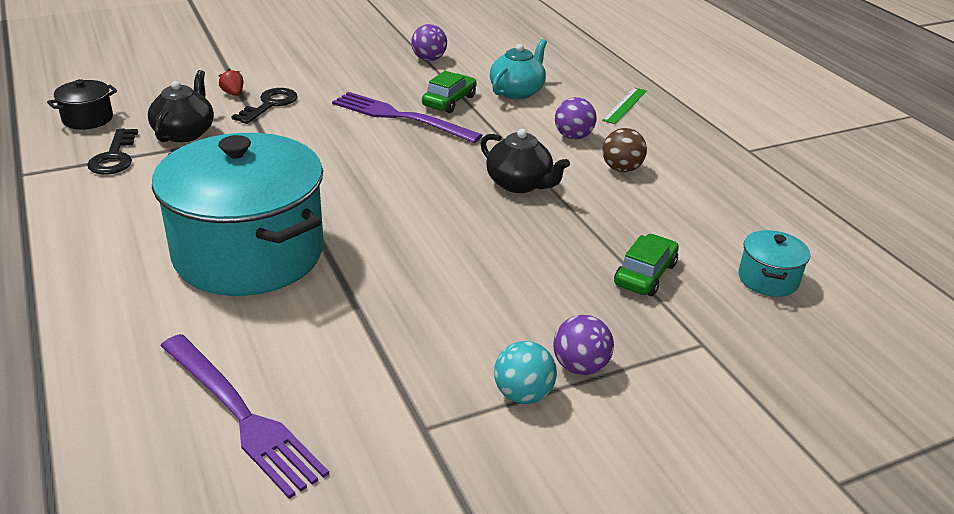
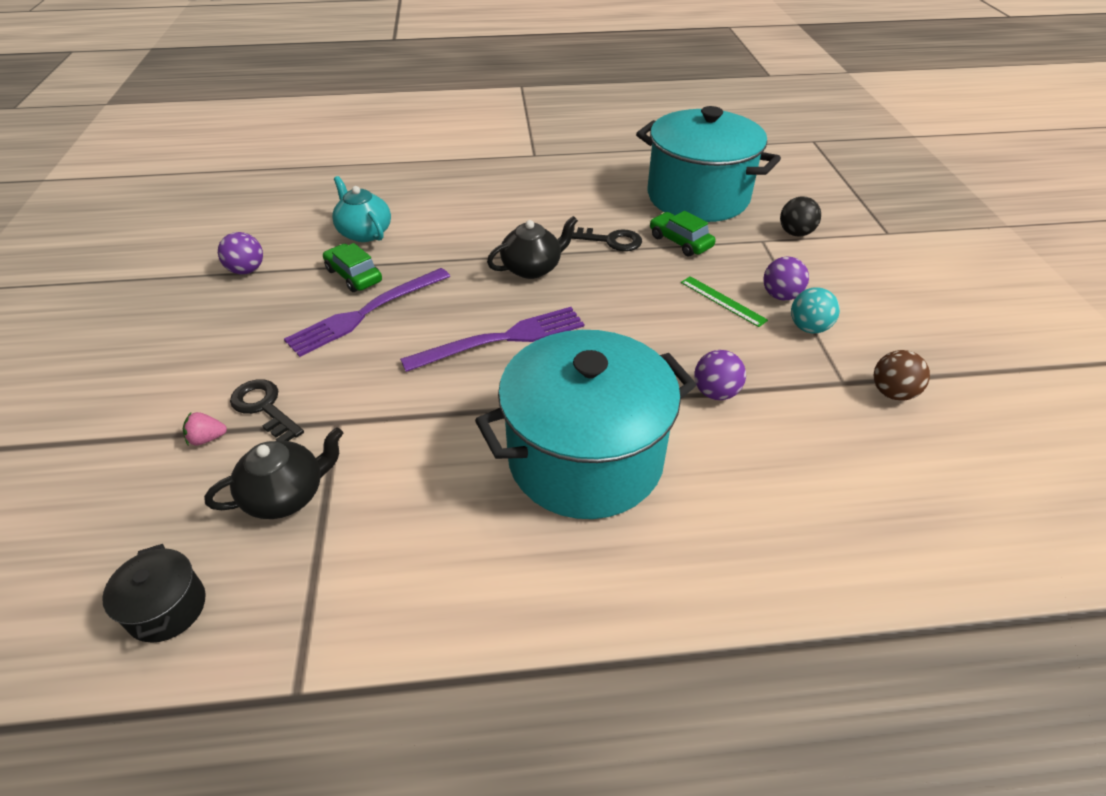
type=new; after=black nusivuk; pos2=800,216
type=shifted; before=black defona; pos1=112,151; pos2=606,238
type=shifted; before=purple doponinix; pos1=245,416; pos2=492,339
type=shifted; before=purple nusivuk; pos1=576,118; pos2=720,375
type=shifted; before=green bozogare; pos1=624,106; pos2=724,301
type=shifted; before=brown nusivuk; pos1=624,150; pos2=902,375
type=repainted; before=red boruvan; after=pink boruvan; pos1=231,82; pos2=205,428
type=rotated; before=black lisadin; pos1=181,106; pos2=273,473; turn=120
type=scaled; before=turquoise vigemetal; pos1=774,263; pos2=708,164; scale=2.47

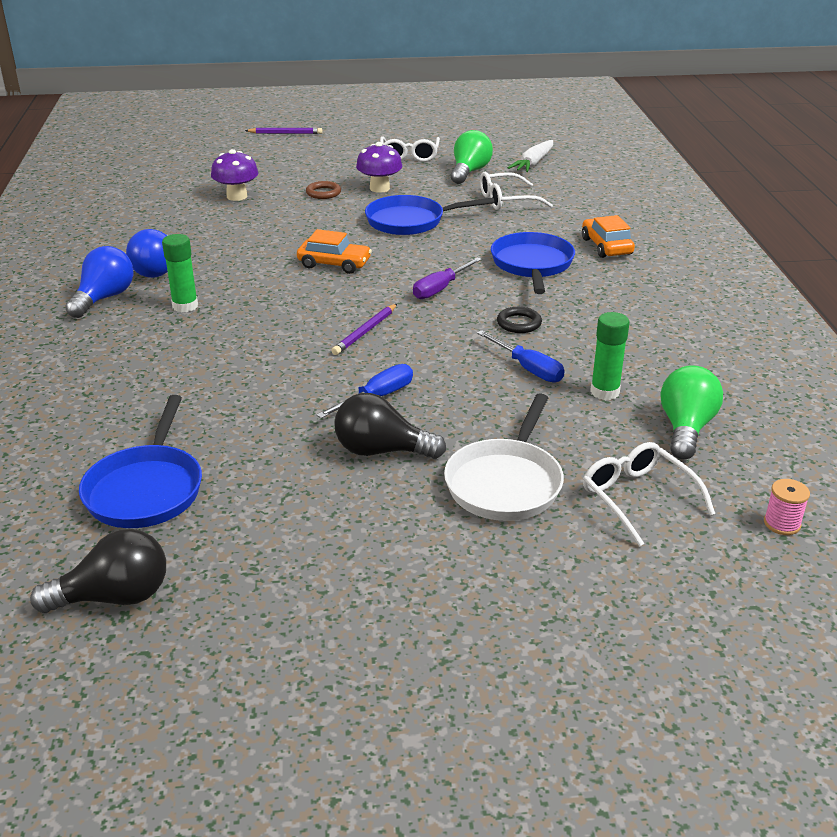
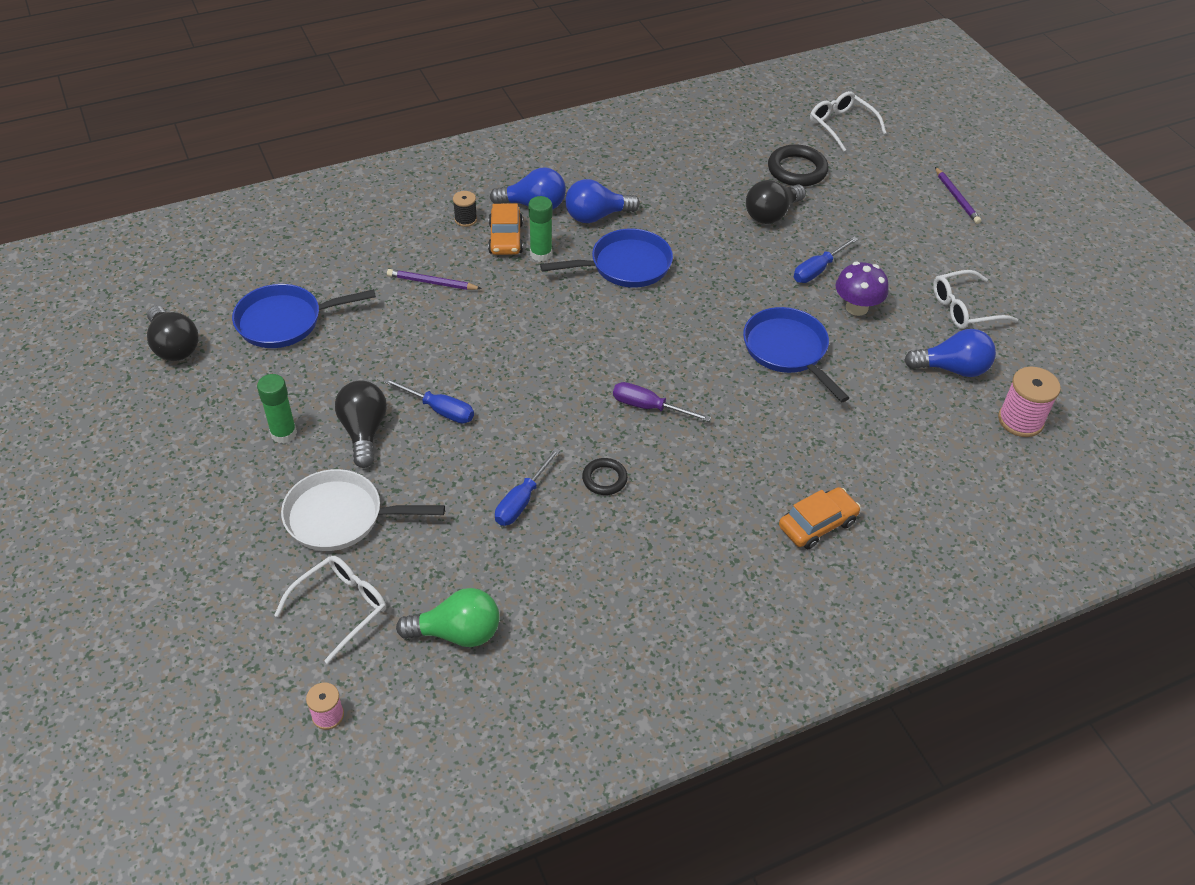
type=new; after=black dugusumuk; pos2=465,209
type=new; after=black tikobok; pos2=798,165
type=shifted; before=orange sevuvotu; pos1=334,251; pos2=505,229
type=shifted; before=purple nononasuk; pos1=364,329; pos2=434,279
type=shifted; before=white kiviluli; pos1=516,191; pos2=848,121
type=shifted; before=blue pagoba; pos1=533,263; pos2=606,258
type=shifted; before=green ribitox; pos1=609,356; pos2=277,408
type=swapped; before=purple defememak; after=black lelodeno; pos1=234,175; pos2=776,202
type=swapped; before=brown tikobok; after=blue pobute; pos1=323,190; pos2=826,260
type=swapped; before=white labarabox; after=pink dugusumuk; pos1=530,156; pos2=1029,402
type=repainted; before=green lelodeno; after=blue lelodeno; pos1=472,157; pos2=950,353

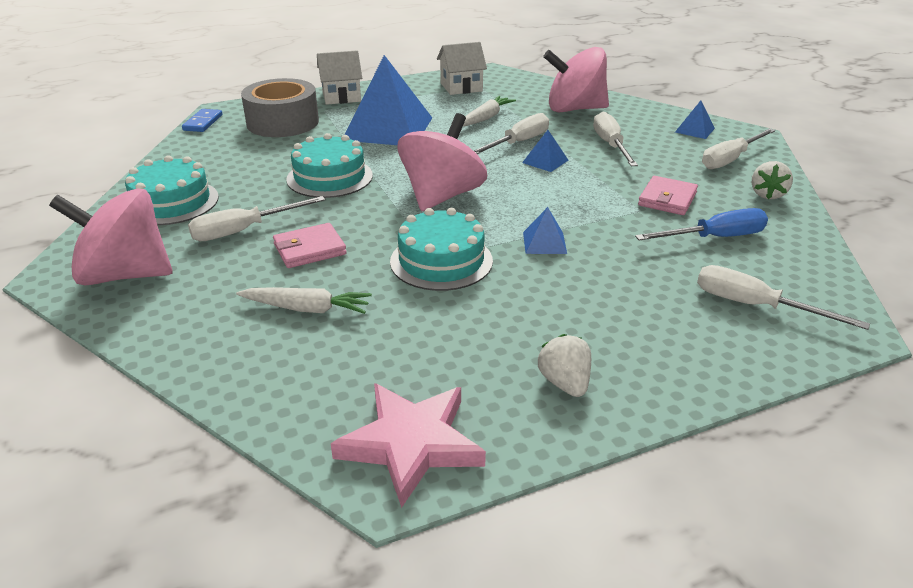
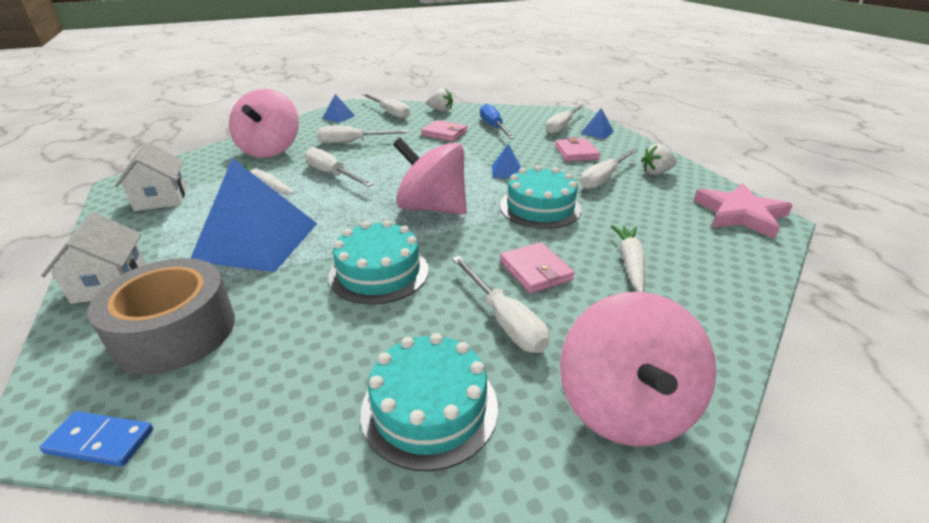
type=new; after=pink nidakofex; pos2=577,149
type=new; after=white pobute; pos2=608,169
type=shifted; before=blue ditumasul; pos1=545,151; pos2=597,123

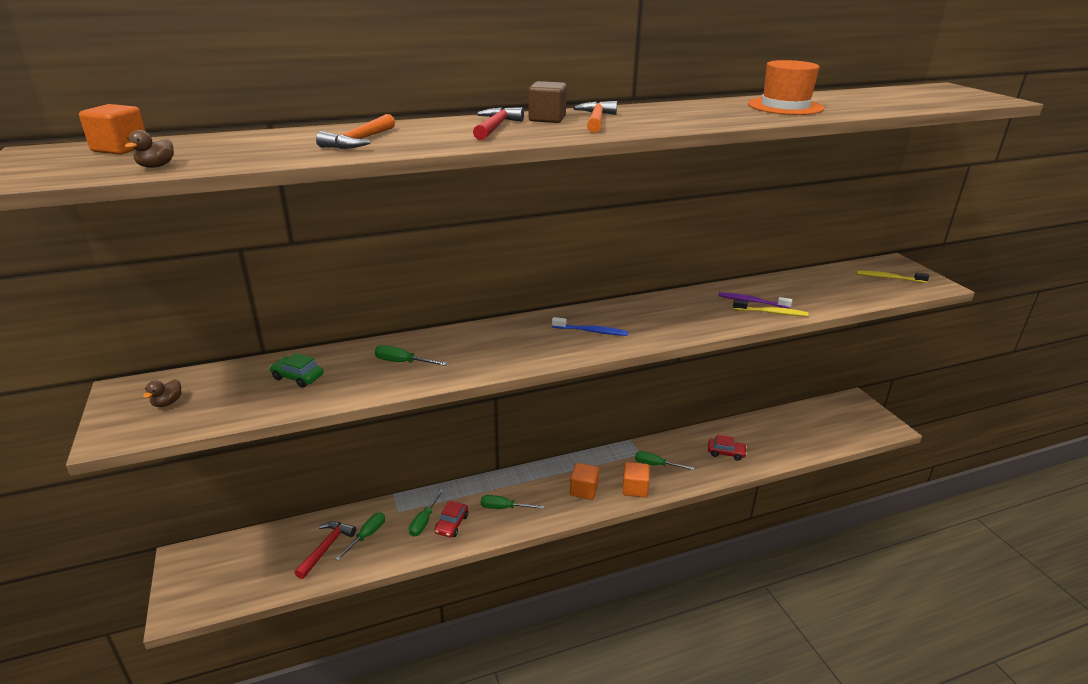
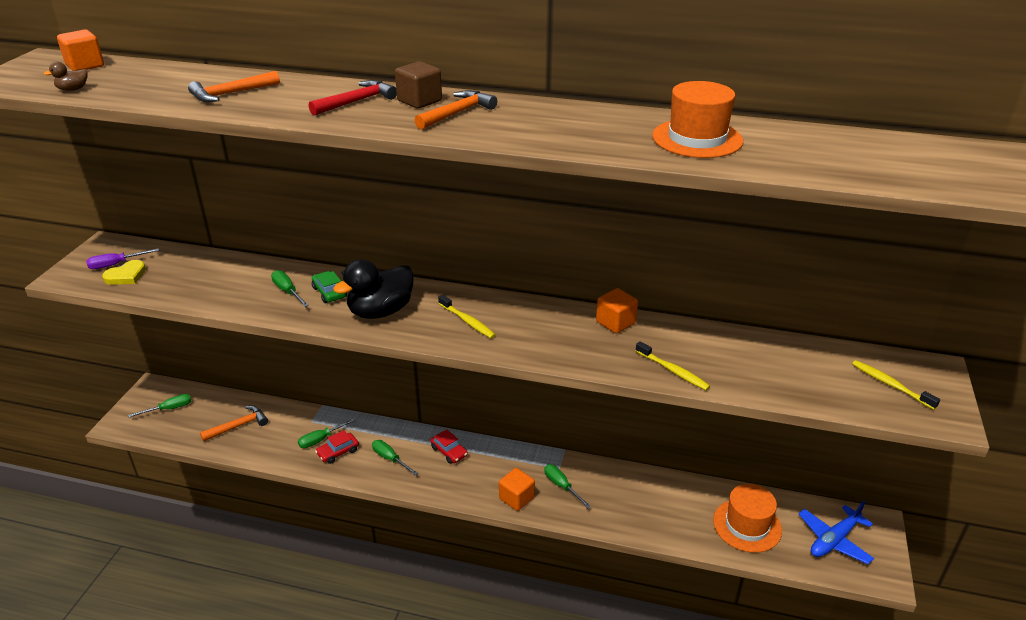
type=gone; before=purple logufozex; pos1=755,300
type=new; after=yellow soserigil; pos2=124,272
type=new; after=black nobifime; pos2=373,289
type=new; after=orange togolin; pos2=747,518
type=new; after=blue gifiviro; pos2=836,532
type=shifted; before=green sevuvotu; pos1=297,370; pos2=329,287
type=shifted; before=green pobute; pos1=360,536; pos2=159,405
type=shifted; before=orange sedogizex; pos1=584,481; pos2=617,310
type=shifted; before=red sevuvotu; pos1=727,448; pos2=449,446
type=swapped; before=brown nobifime; after=purple pobute; pos1=162,393; pos2=122,258
type=repainted; before=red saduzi; after=orange saduzi; pos1=325,550; pos2=234,424
type=repainted; before=blue logufozex; after=yellow logufozex; pos1=590,326; pos2=467,316

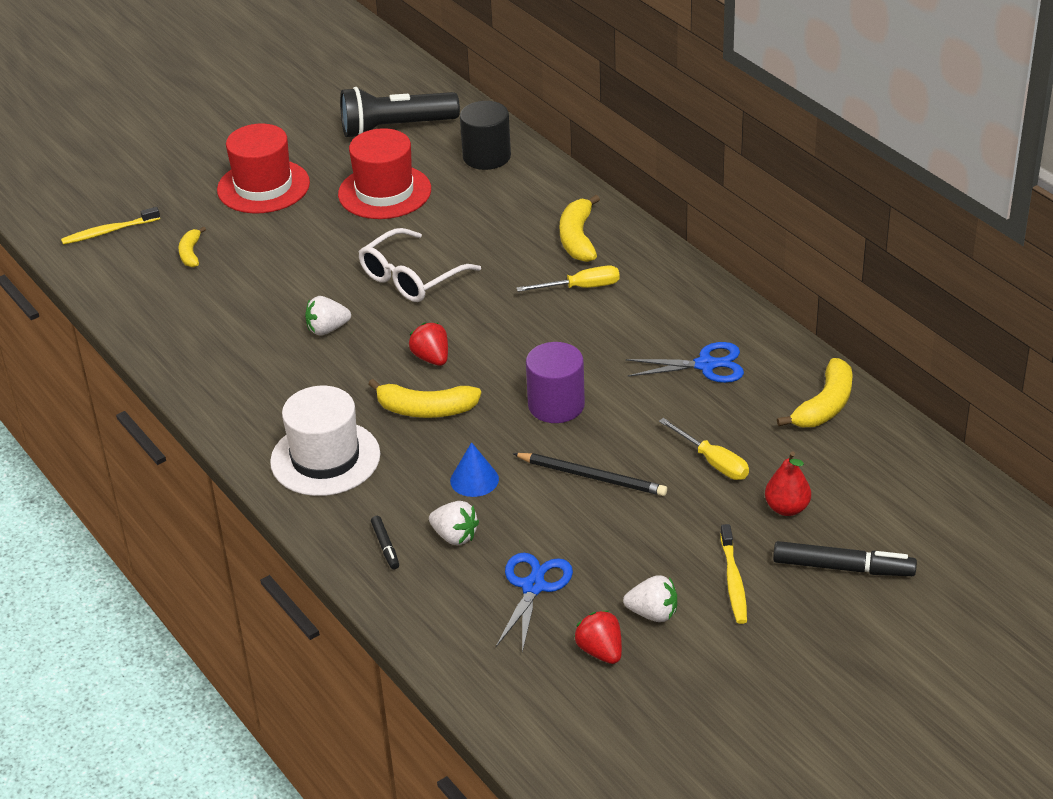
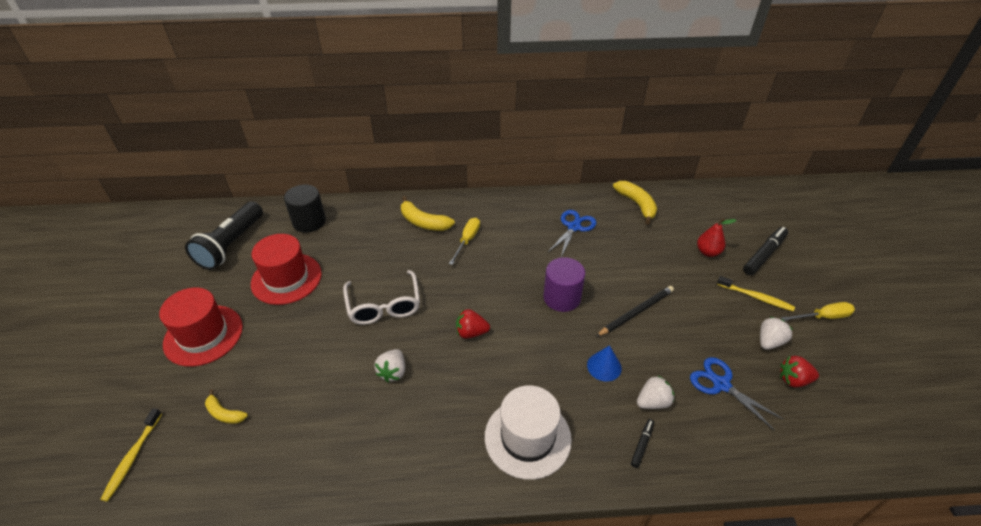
type=gone; before=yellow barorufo; pos1=424,398
type=shifted; before=yellow pobute; pos1=704,449; pos2=818,311
type=rotated; before=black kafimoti; pos1=385,542; pos2=642,443; turn=-75

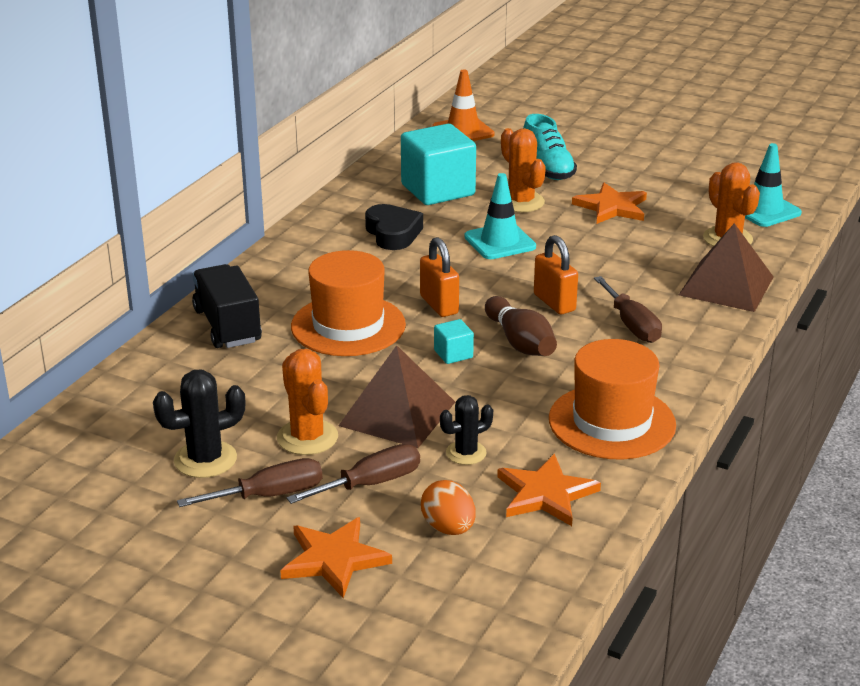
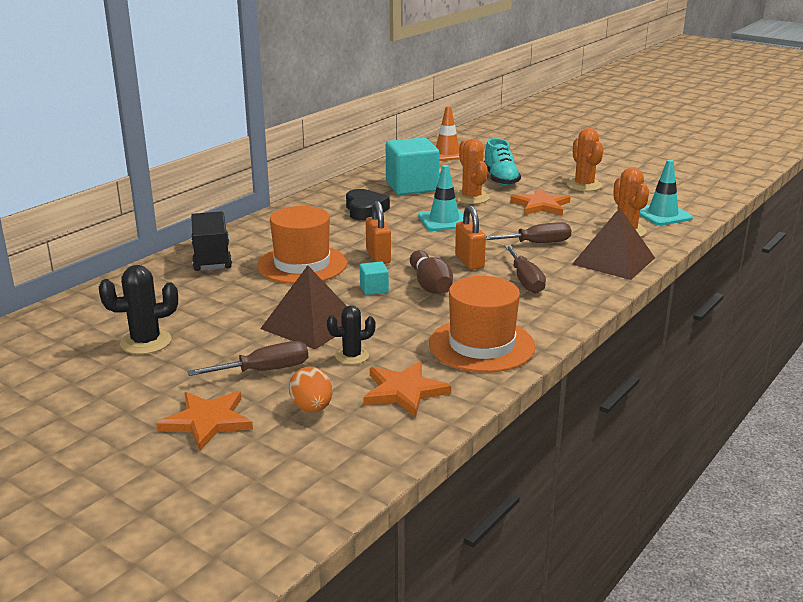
type=shifted; before=brown pobute; pos1=250,482; pos2=528,232
type=shifted; before=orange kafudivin; pos1=307,402; pos2=585,159

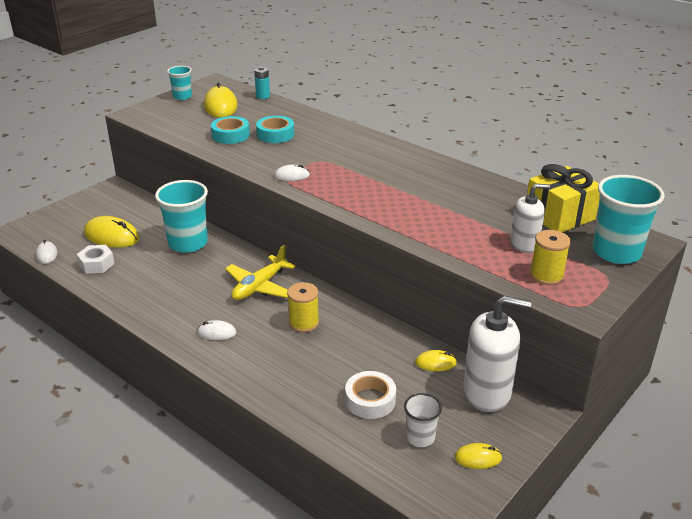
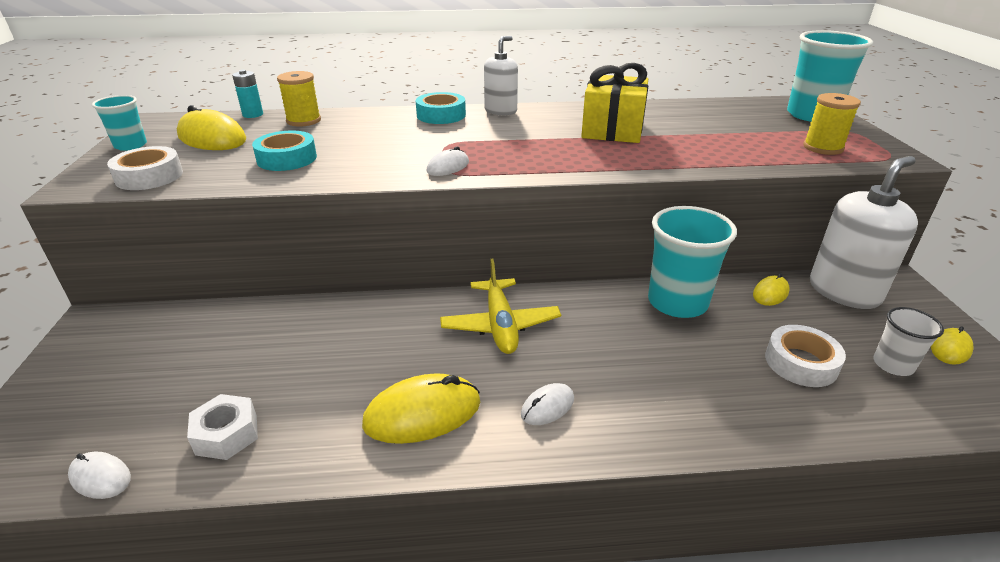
type=new; after=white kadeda; pos2=145,168
type=shifted; before=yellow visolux; pos1=111,232; pos2=421,408
type=shifted; before=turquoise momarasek; pos1=181,216; pos2=692,262
type=shifted; before=turquoise kadeda; pos1=275,129; pos2=441,108
type=shifted; before=yellow dugusumuk; pos1=303,307; pos2=299,99
type=shifted; before=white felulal; pos1=530,218; pos2=501,75
type=shifted; before=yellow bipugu; pos1=563,198; pos2=614,103

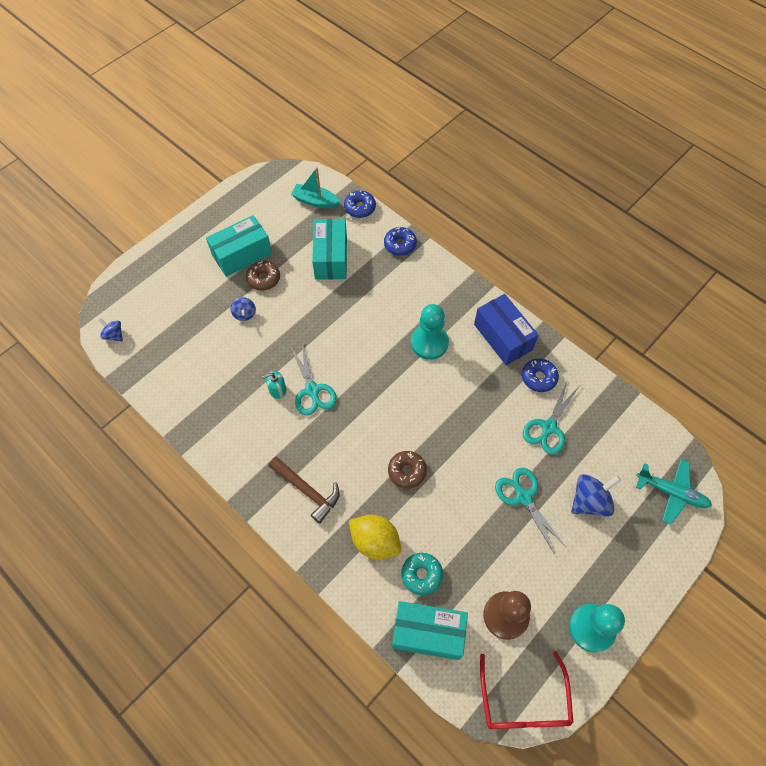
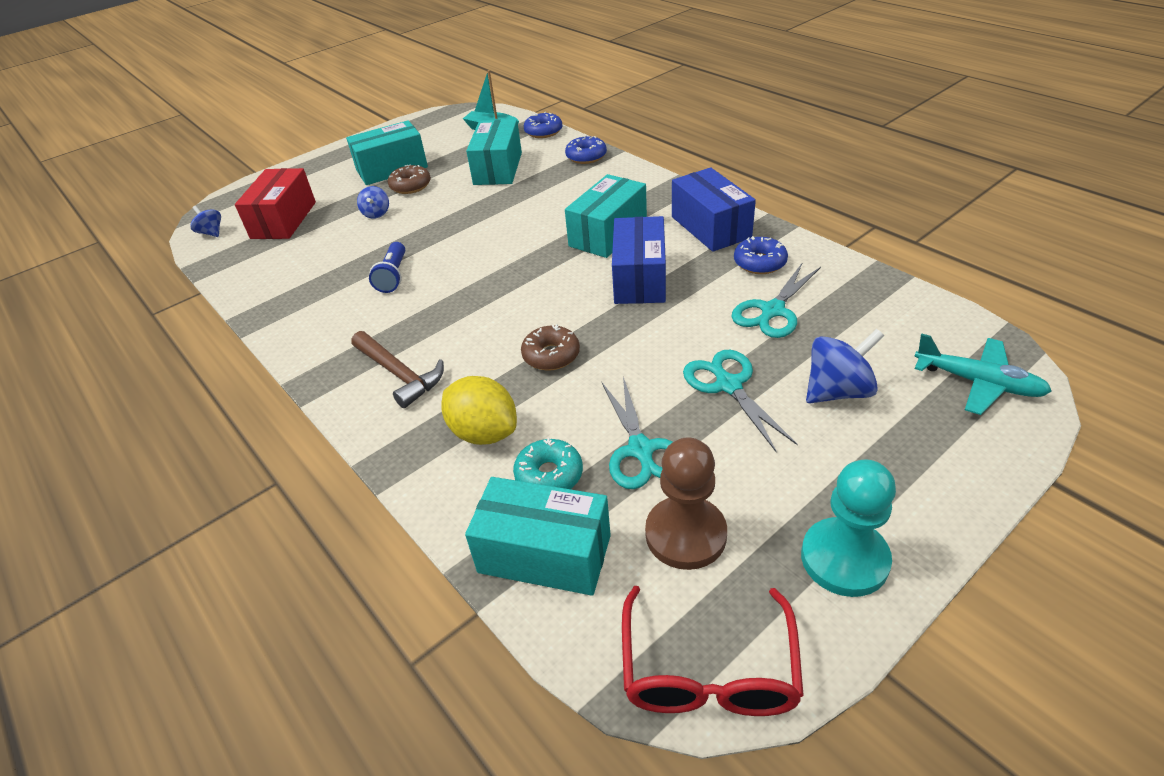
type=new; after=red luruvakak; pos2=275,203
type=new; after=blue luruvakak; pos2=639,260
type=shifted; before=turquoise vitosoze; pos1=313,379; pos2=637,433
type=swapped; before=turquoise felulal; after=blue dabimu; pos1=274,385; pos2=387,267
type=swapped; before=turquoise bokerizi; after=turquoise luruvakak; pos1=430,332; pos2=606,216

